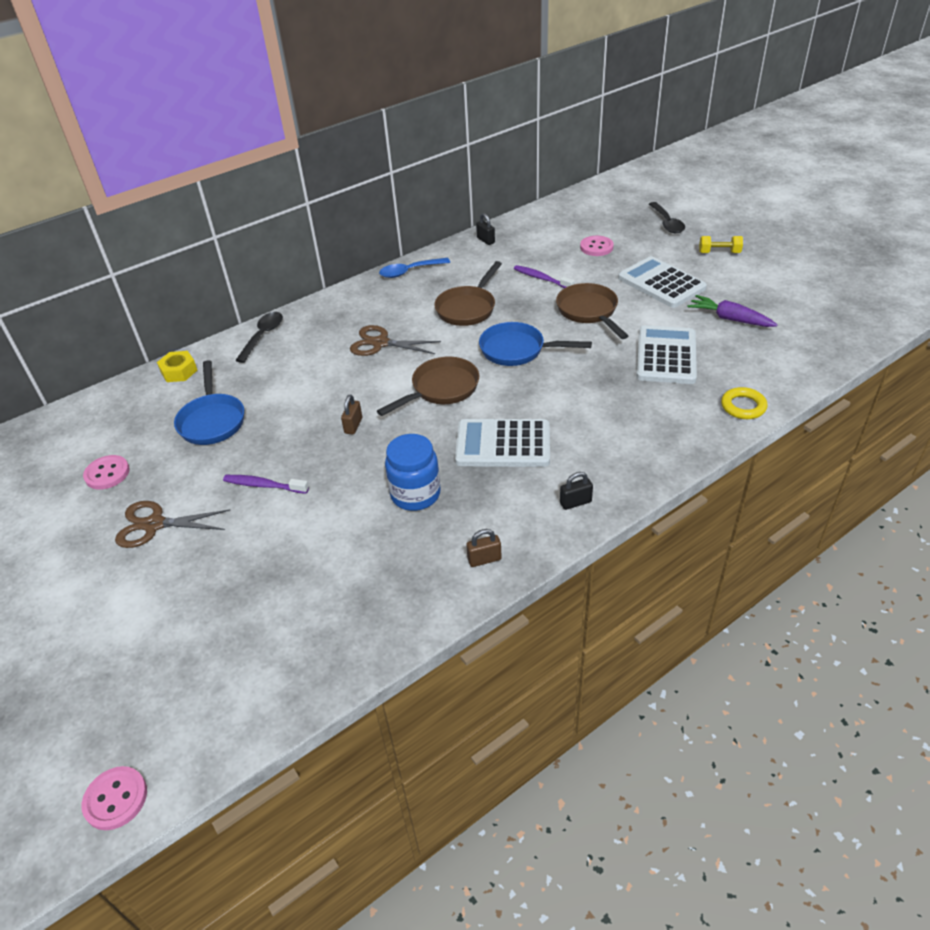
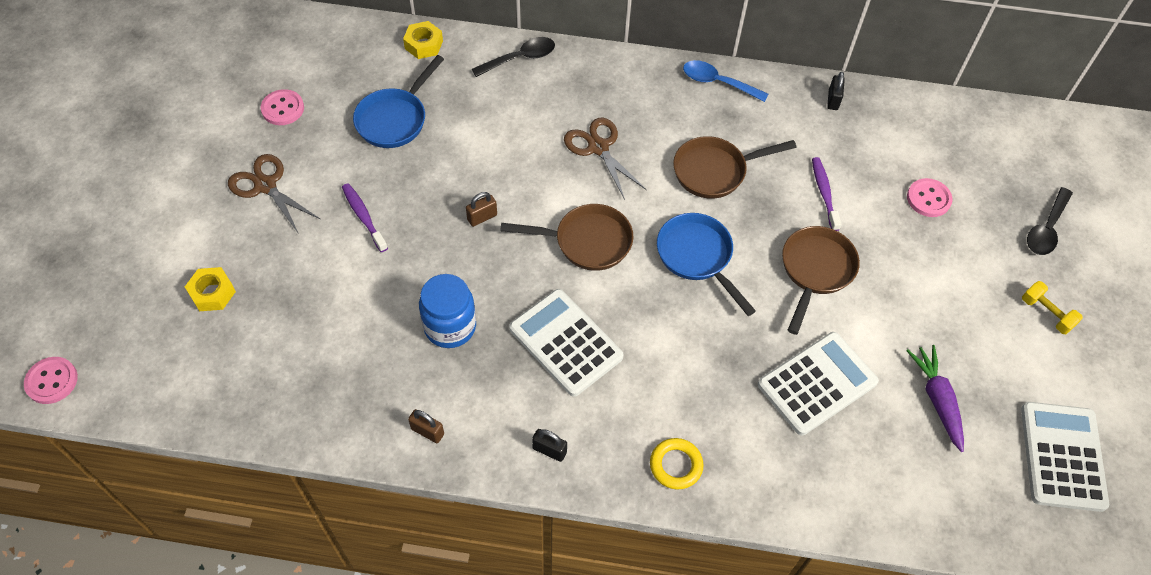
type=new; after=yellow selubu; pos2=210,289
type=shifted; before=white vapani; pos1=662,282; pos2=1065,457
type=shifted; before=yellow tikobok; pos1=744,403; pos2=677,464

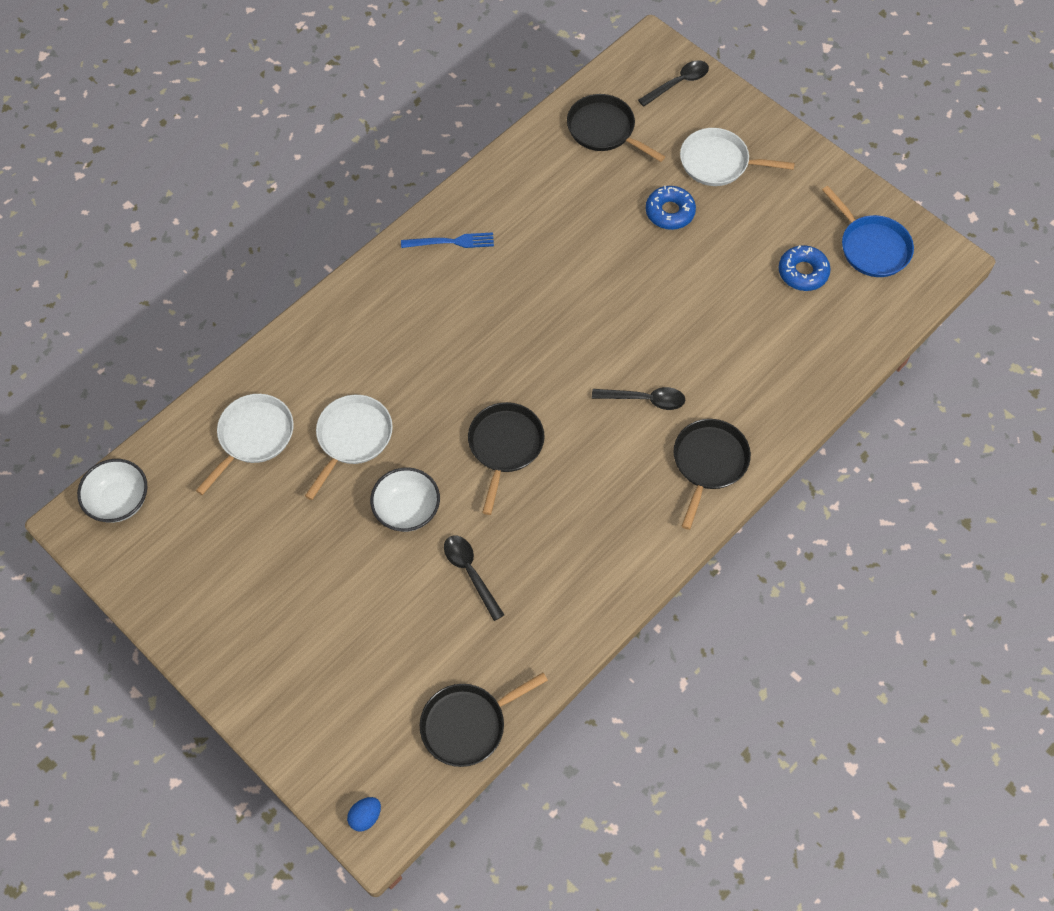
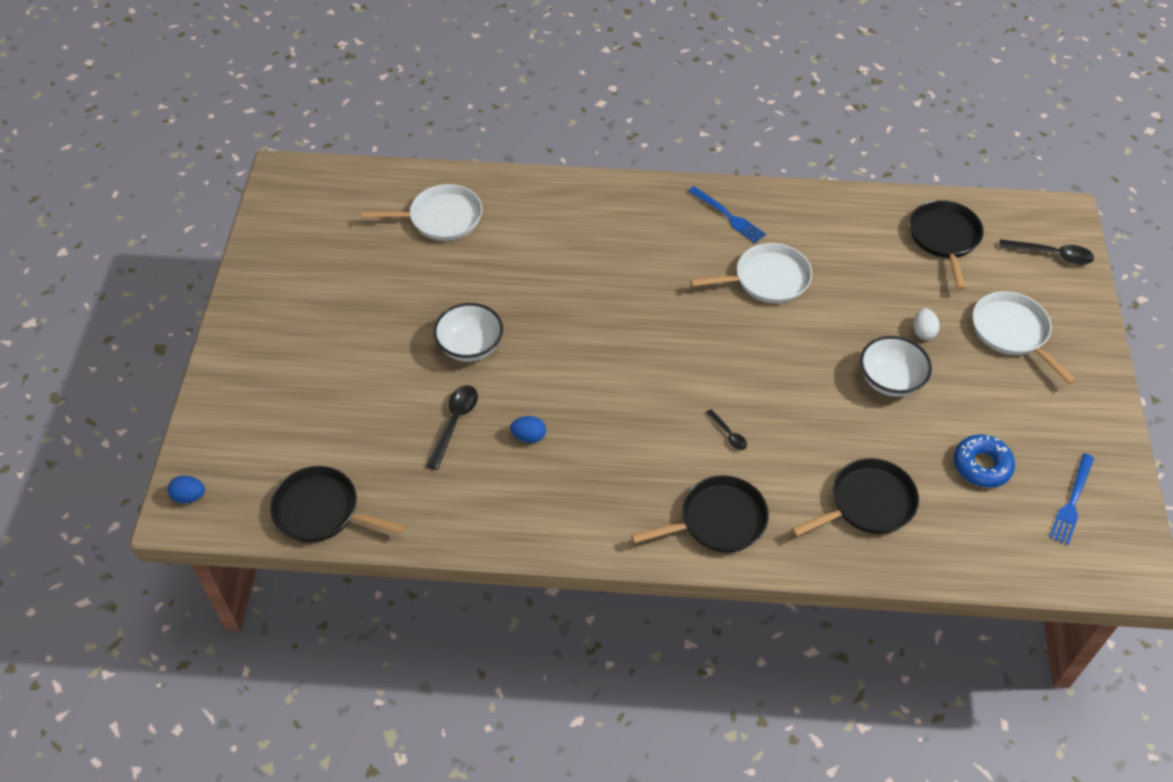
type=new; after=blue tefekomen; pos2=528,429
type=shifted; before=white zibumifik; pos1=112,491; pos2=896,366
type=shifted; before=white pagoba; pos1=349,447; pos2=751,273
type=shifted; before=black pagoba; pos1=506,458; pos2=855,497
type=swapped; before=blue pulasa; after=white tefekomen; pos1=671,208; pos2=926,324
type=swapped; before=blue pagoba; after=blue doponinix; pos1=868,231; pos2=1071,499
type=scaled; before=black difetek; pos1=638,398; pos2=726,429; scale=0.57

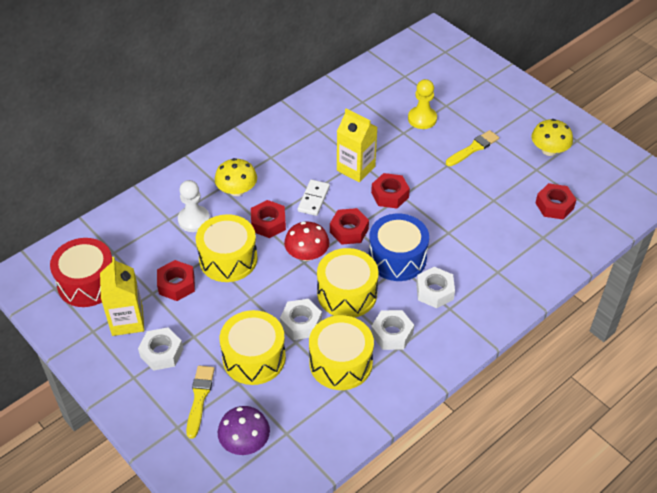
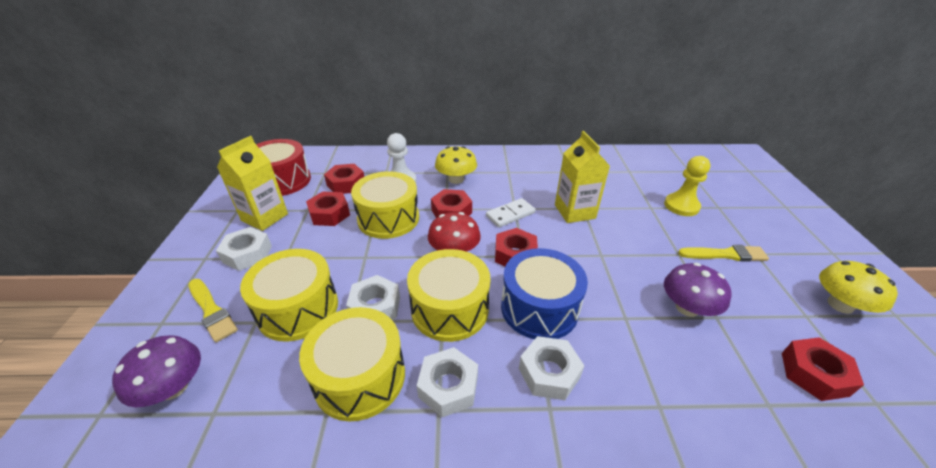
type=new; after=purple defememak; pos2=698,290
type=shifted; before=red selubu; pos1=390,191; pos2=344,179
type=rotated; before=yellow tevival; pos1=200,402; pos2=213,310; turn=90

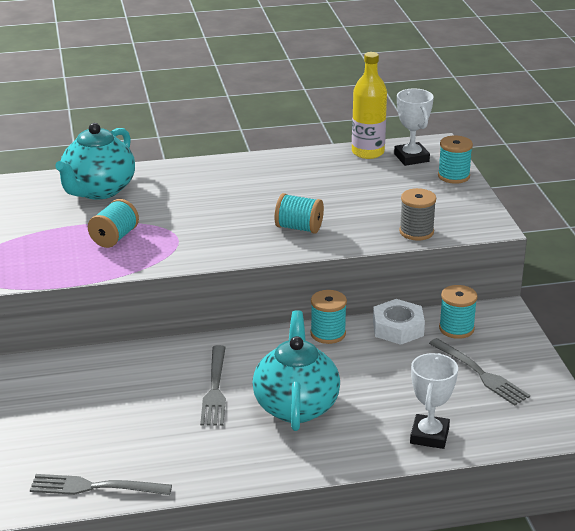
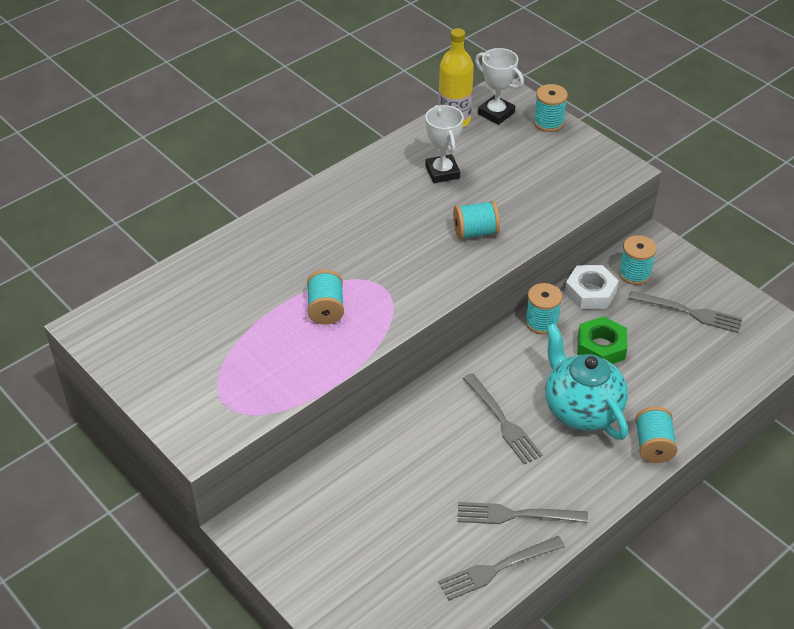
type=gone; before=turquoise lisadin; pos1=95,161
type=gone; before=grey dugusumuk; pos1=417,214
type=new; after=grey doponinix; pos2=523,513
type=new; after=green selubu; pos2=602,340
type=new; after=turquoise dugusumuk; pos2=656,434
type=shifted; before=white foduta; pos1=434,401; pos2=444,144

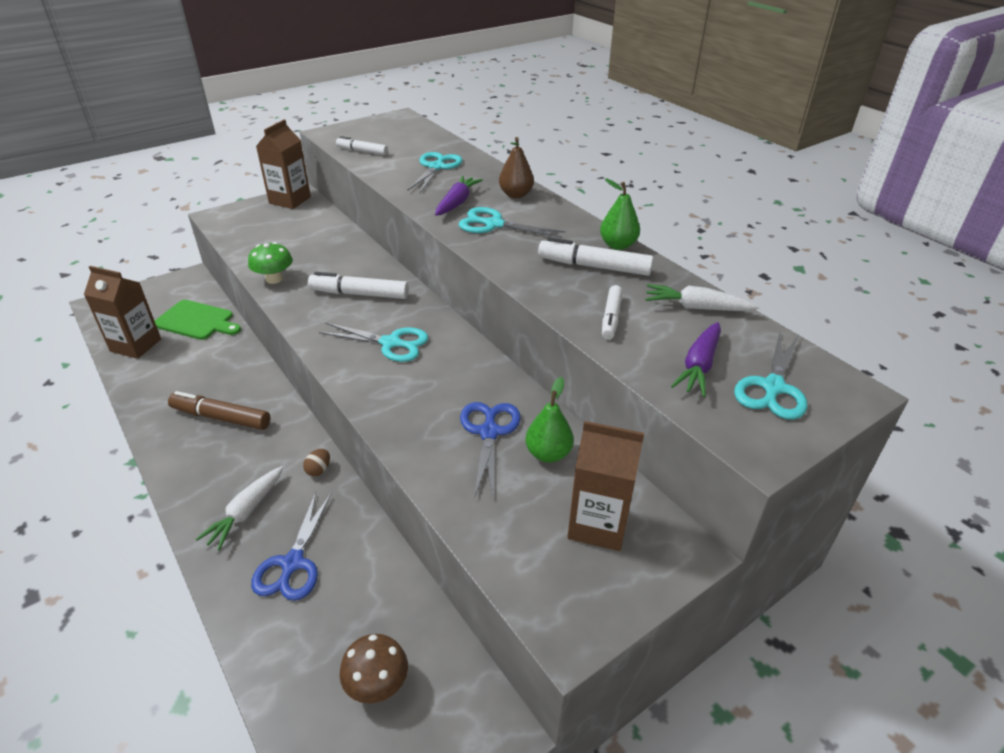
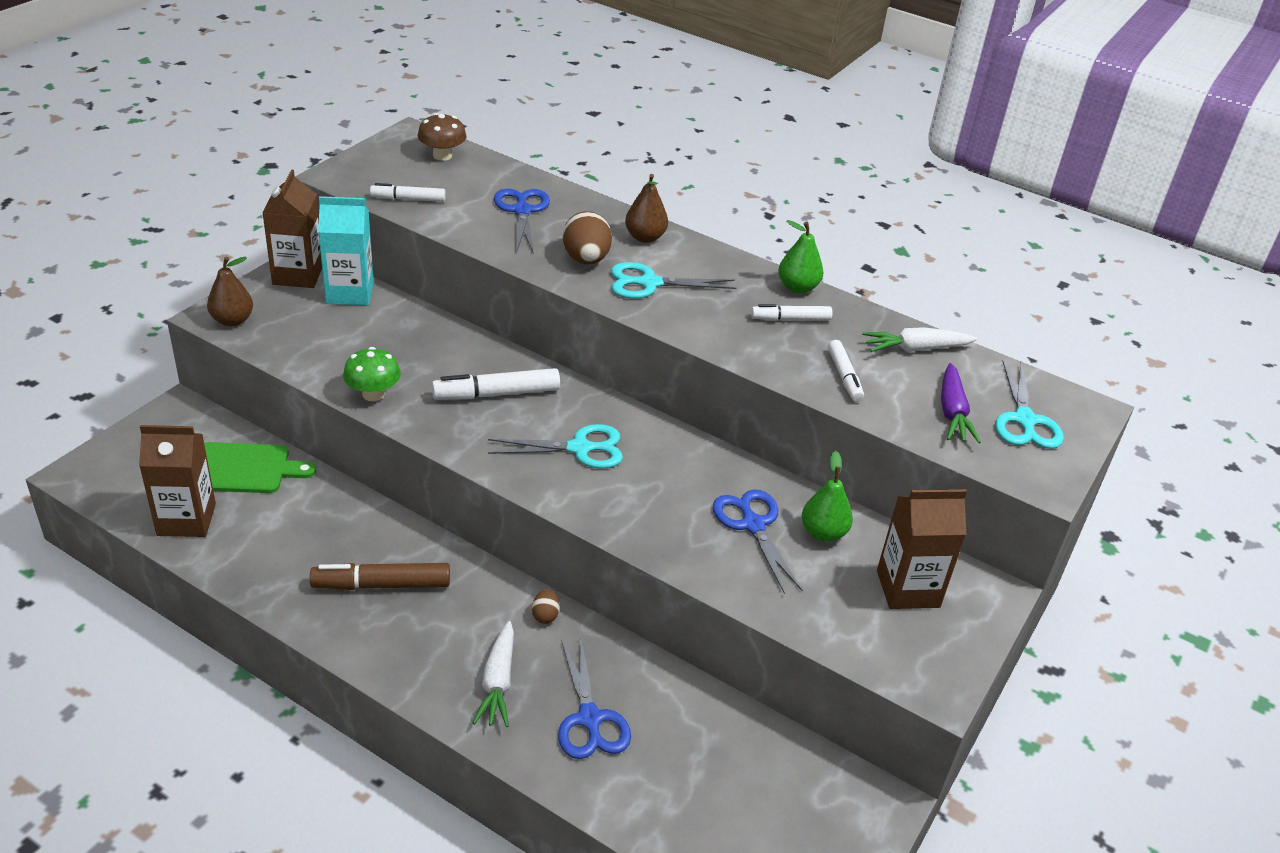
type=new; after=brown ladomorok; pos2=230,291
type=new; after=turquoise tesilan; pos2=346,250
type=shifted; before=brown defememak; pos1=373,668; pos2=442,137
type=swapped; before=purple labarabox; after=brown tefekomen; pos1=459,196; pos2=587,238
type=repainted; before=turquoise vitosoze; after=blue vitosoze; pos1=435,172; pos2=522,221
type=scaled; before=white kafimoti; pos1=596,256; pos2=792,312; scale=0.64

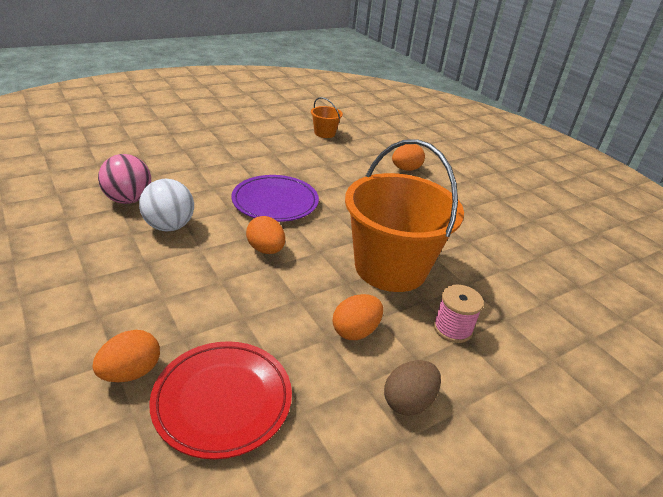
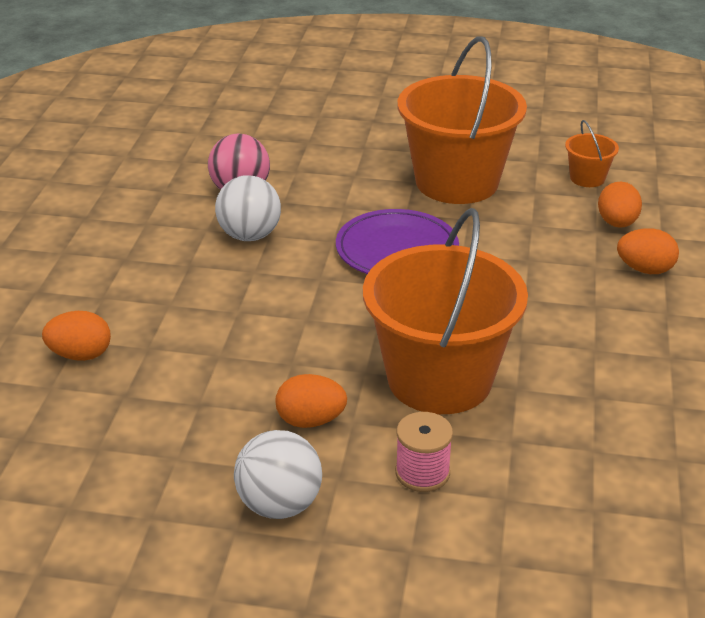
type=gone; before=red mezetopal; pos1=220,400
type=new; after=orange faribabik; pos2=462,120
type=shifted; before=orange tefekomen; pos1=265,235; pos2=620,205
type=swapped; before=brown tefekomen; after=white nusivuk; pos1=412,388; pos2=278,474

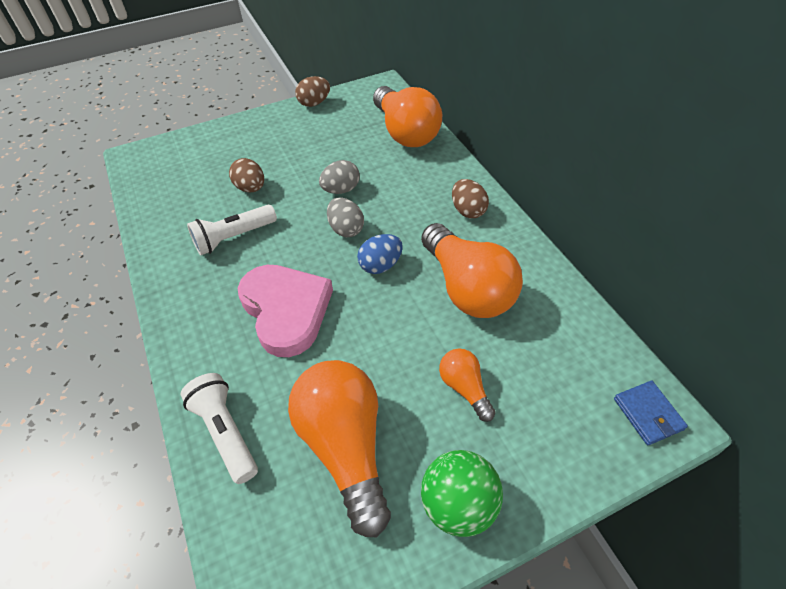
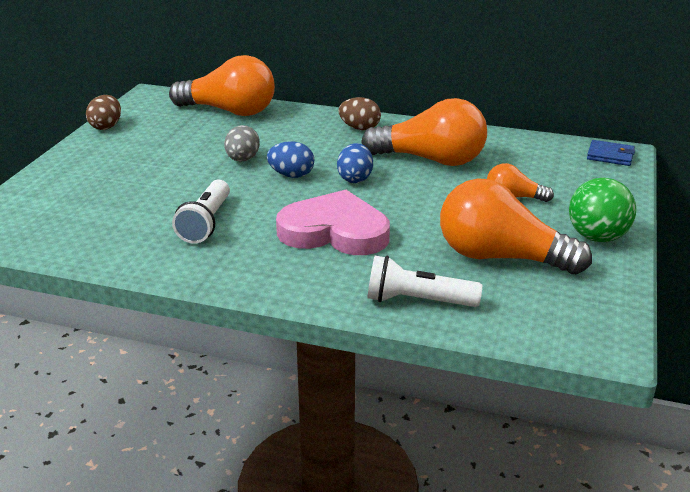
type=gone; before=brown tefekomen; pos1=246,175
type=repainted; before=grey tefekomen; after=blue tefekomen; pos1=345,217; pos2=290,160

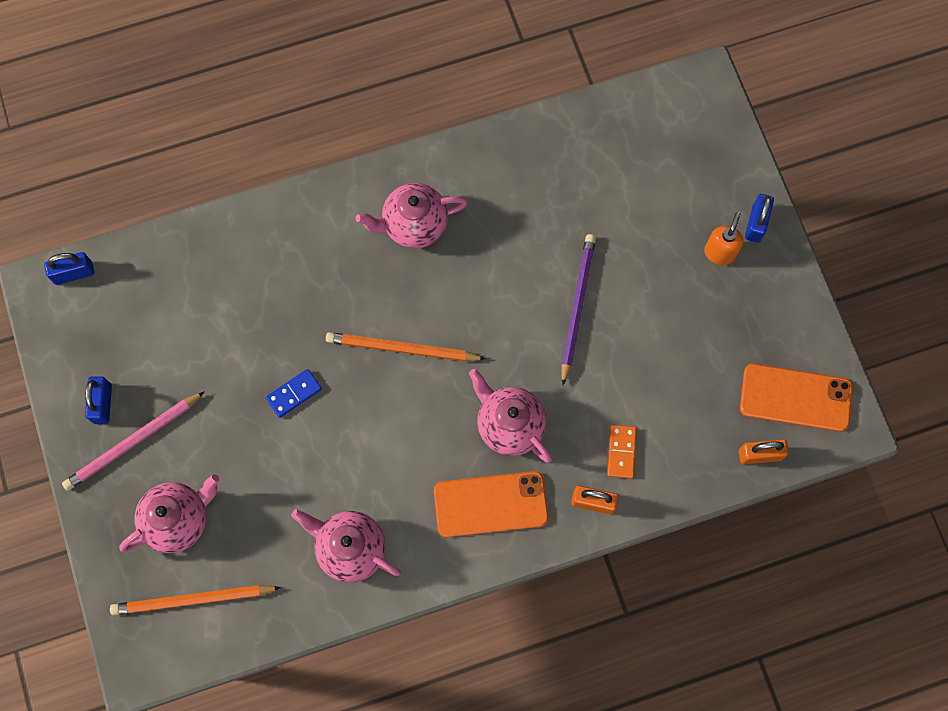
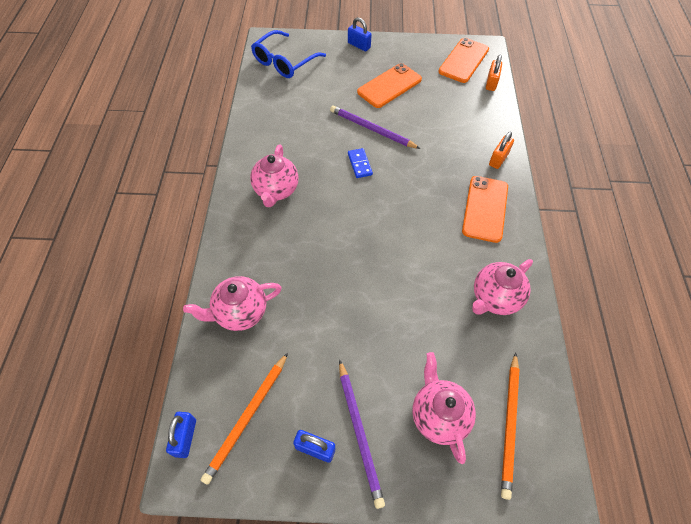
type=gone; before=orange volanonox; pos1=622,452
type=gone; before=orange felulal; pos1=724,238
type=new; after=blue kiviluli; pos2=288,54
type=new; after=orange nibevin; pos2=389,85
type=shifted; before=blue volanonox; pos1=294,393; pos2=360,163
type=shifted; before=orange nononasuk; pos1=406,346; pos2=244,419
type=shifted; before=pink lisadin; pos1=510,416; pos2=232,303
type=repainted; before=pink nononasuk; after=purple nononasuk; pos1=133,441; pos2=362,434

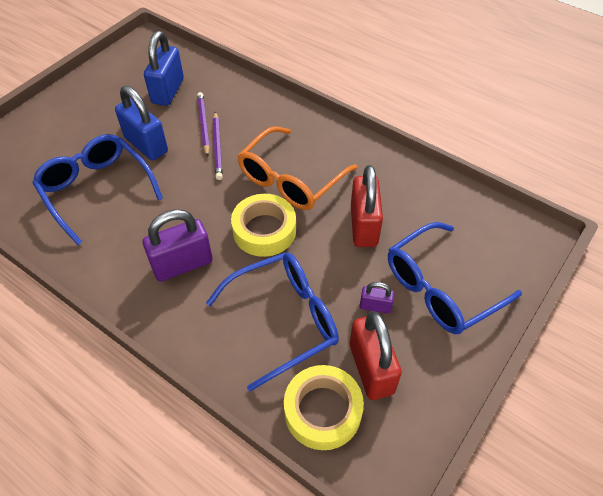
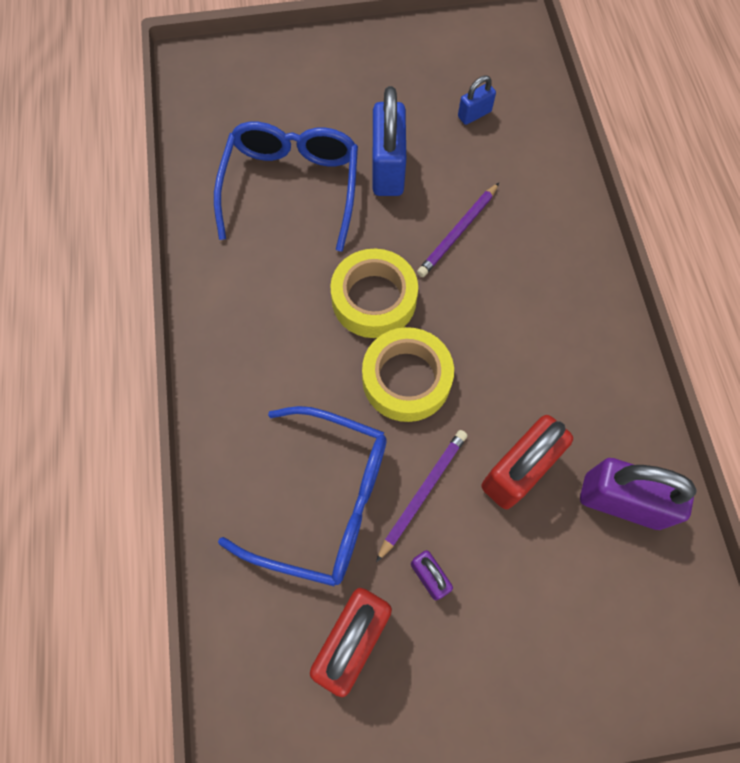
type=gone; before=orange kiviluli; pos1=297,168
type=gone; before=blue kiviluli; pos1=455,278
type=shifted; before=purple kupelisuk; pos1=178,245; pos2=638,494
type=shifted; before=purple nononasuk; pos1=203,124; pos2=422,496
type=shifted; before=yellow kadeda; pos1=324,407; pos2=374,293
type=scaled; before=blue kupelisuk; pos1=164,68; pos2=477,100; scale=0.51

